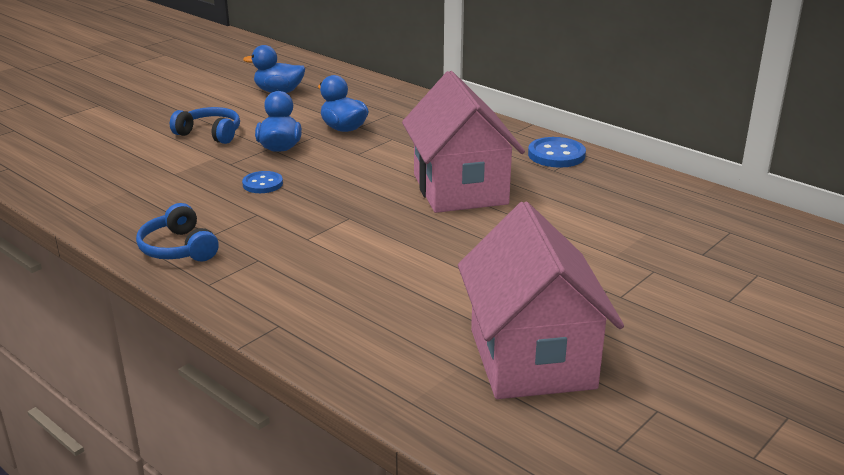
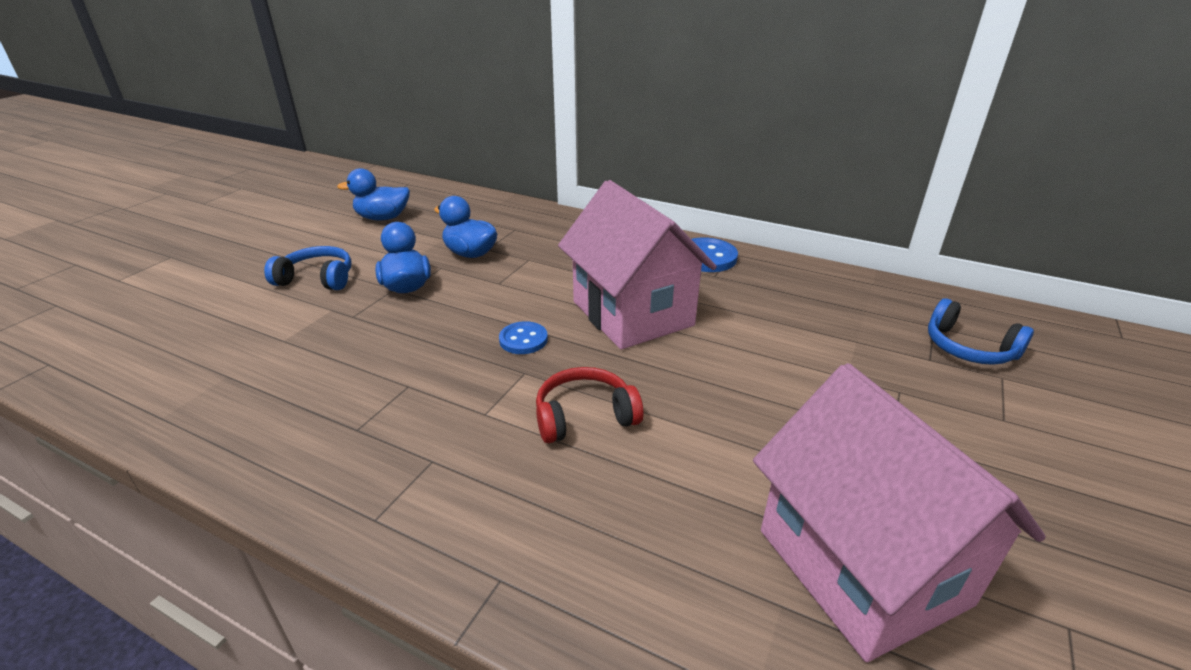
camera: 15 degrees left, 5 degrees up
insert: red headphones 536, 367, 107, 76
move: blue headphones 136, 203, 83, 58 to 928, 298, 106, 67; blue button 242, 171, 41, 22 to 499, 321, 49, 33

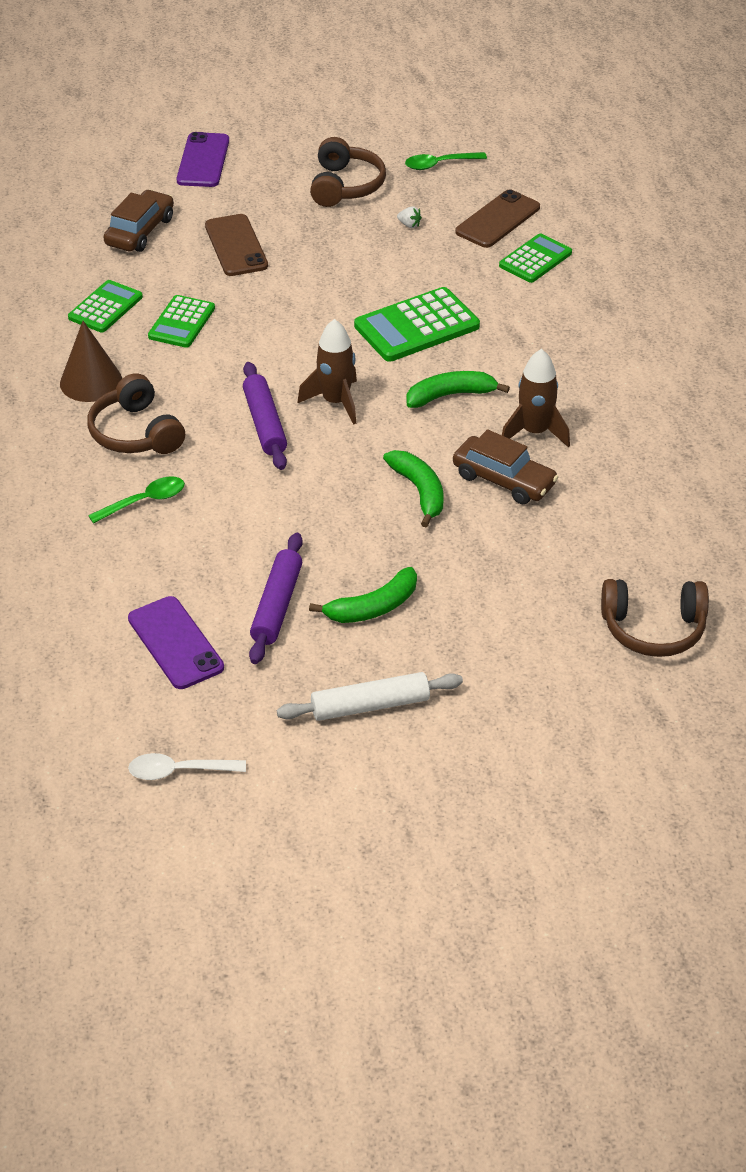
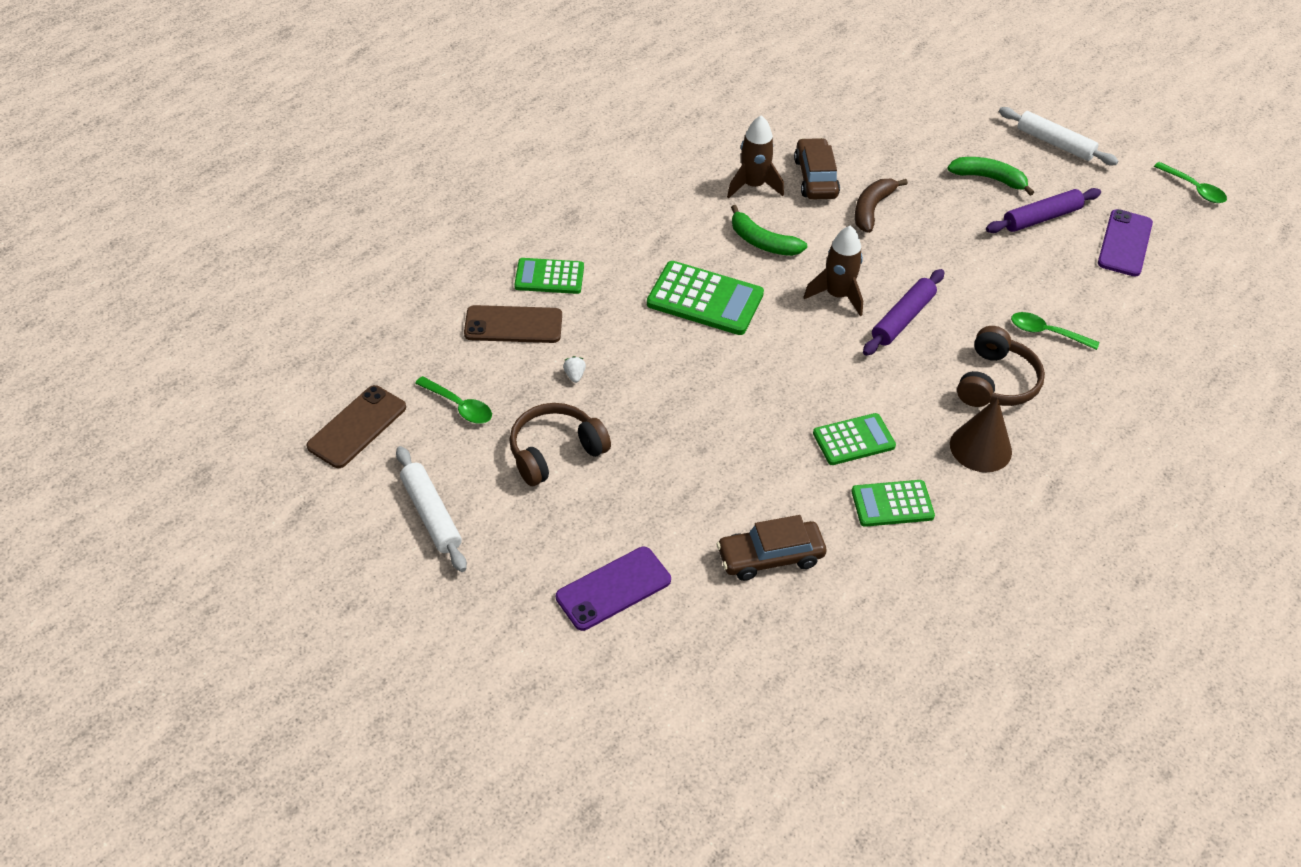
camera: 130 degrees left, 5 degrees up
delete: brown headphones 601, 579, 108, 78
insert: white rolling pin 396, 446, 71, 126
move: brown phone 205, 214, 63, 62 to 306, 385, 100, 83
recolor: white spoon 128, 753, 118, 27 to green spoon 1154, 162, 73, 41; green banana 383, 450, 61, 77 to brown banana 855, 179, 53, 54

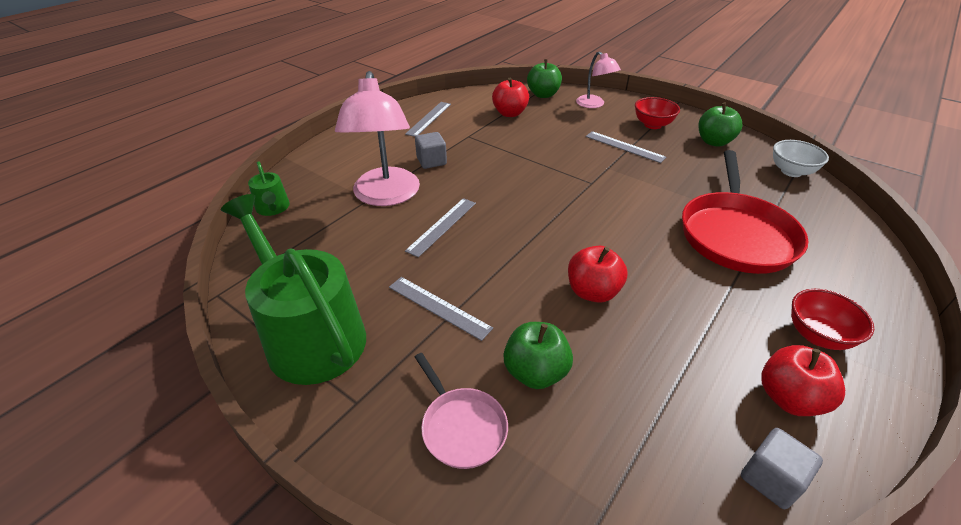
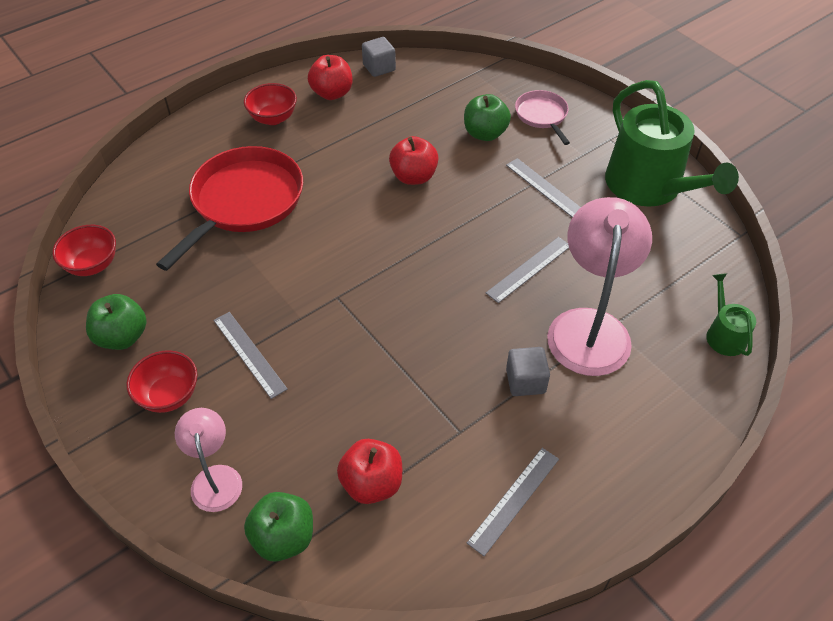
camera: 165 degrees left, 10 degrees up
recolor: white bowl 773, 140, 56, 37 to red bowl 52, 225, 64, 51

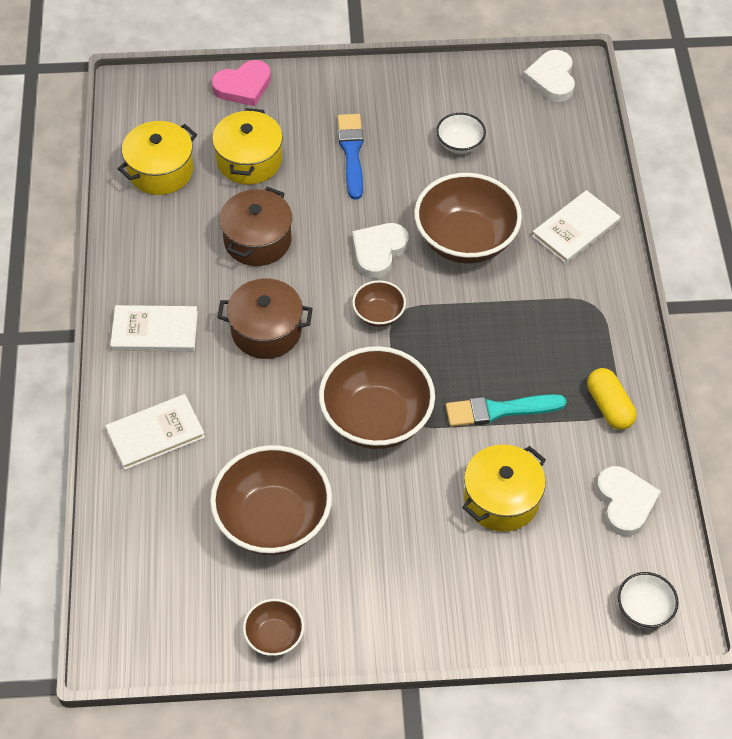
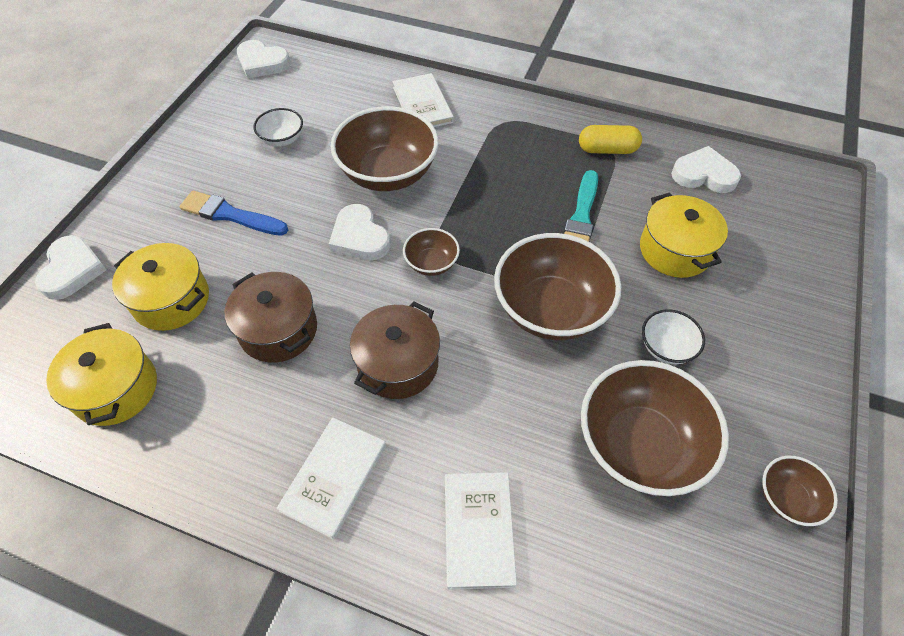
camera: 65 degrees left, 0 degrees up
move: white bowl 618, 572, 61, 56 to 642, 309, 63, 55
recolor: pink heart 211, 60, 60, 46 to white heart 35, 235, 71, 65

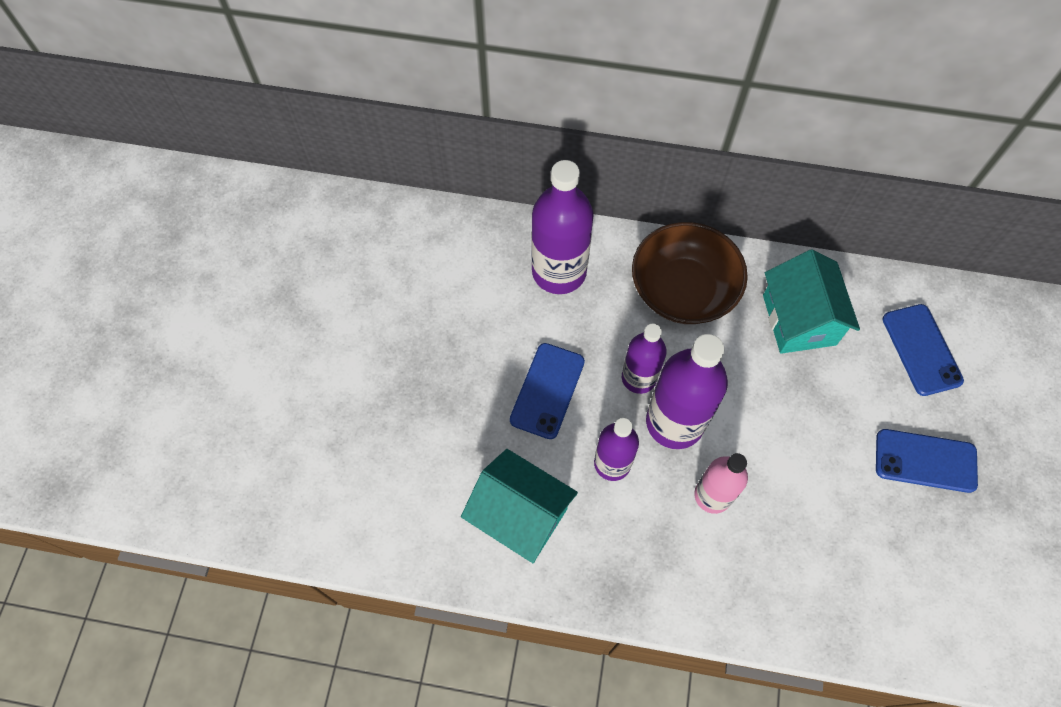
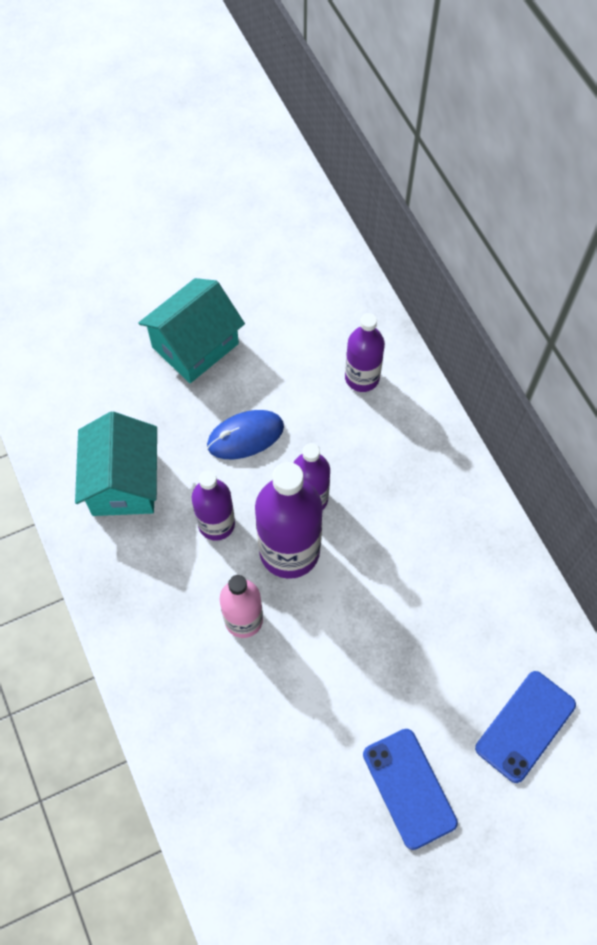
camera: 55 degrees right, 0 degrees up
delete: brown bowl 632, 222, 116, 102
move: turquoise house 763, 249, 97, 105 to 138, 278, 107, 105
replace: blue phone 510, 343, 75, 96 to blue mouse 207, 410, 77, 49
resize: purple bottle 531, 160, 63, 134 = 345, 313, 40, 79 x0.62

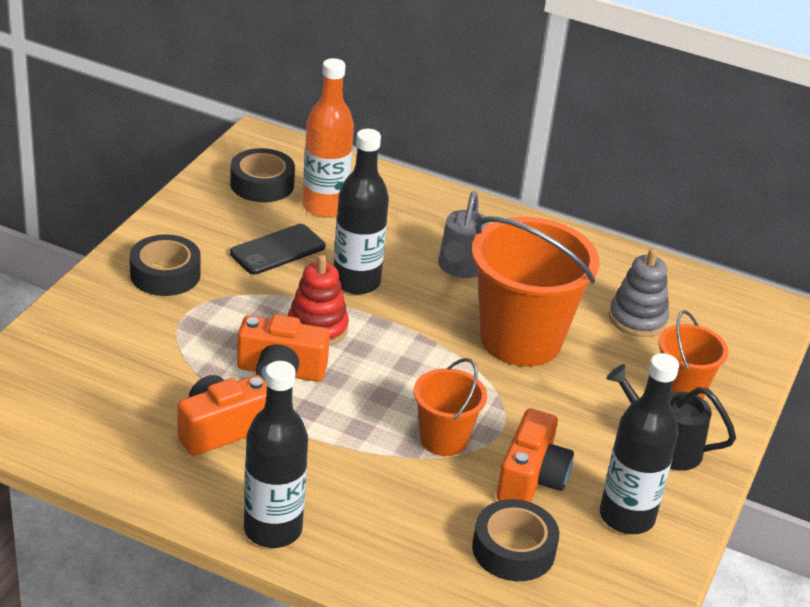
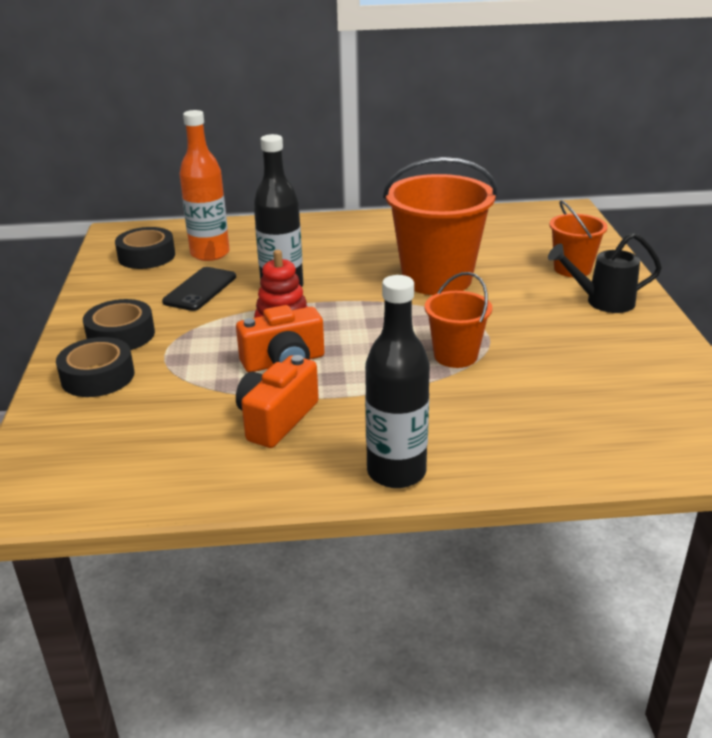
camera: 25 degrees left, 5 degrees down
delete: grey watering can 438, 191, 52, 87; orange camera 496, 408, 78, 94; black bottle 600, 353, 79, 181; grey stacking toy 609, 248, 60, 89
move: black tape 472, 499, 87, 82 to 56, 337, 78, 60

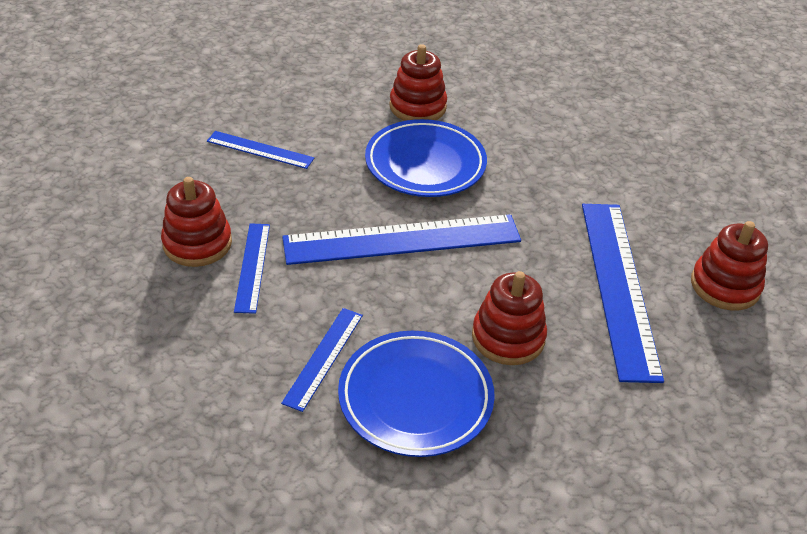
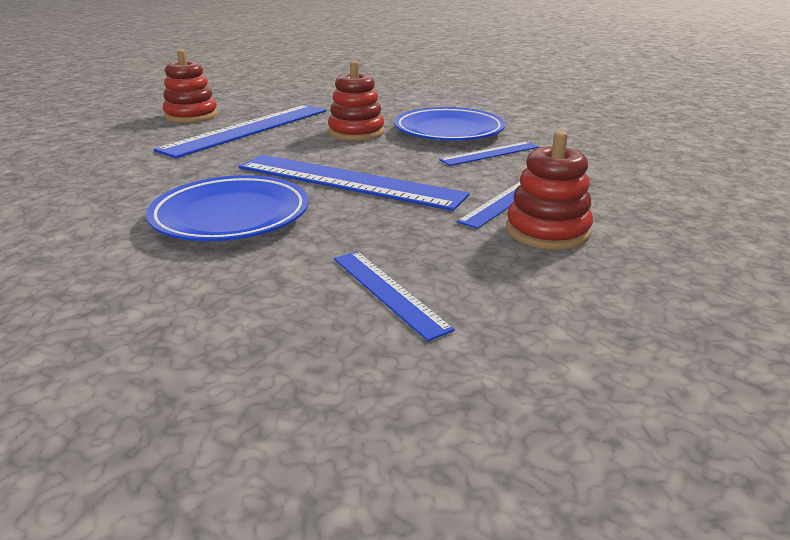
camera: 140 degrees left, 15 degrees down
delete: red stacking toy 389, 44, 58, 77

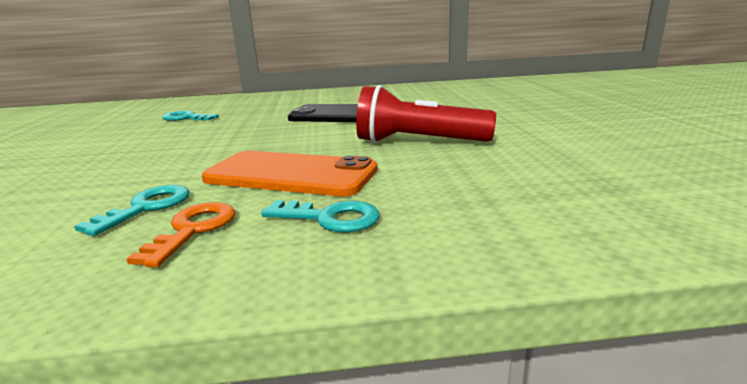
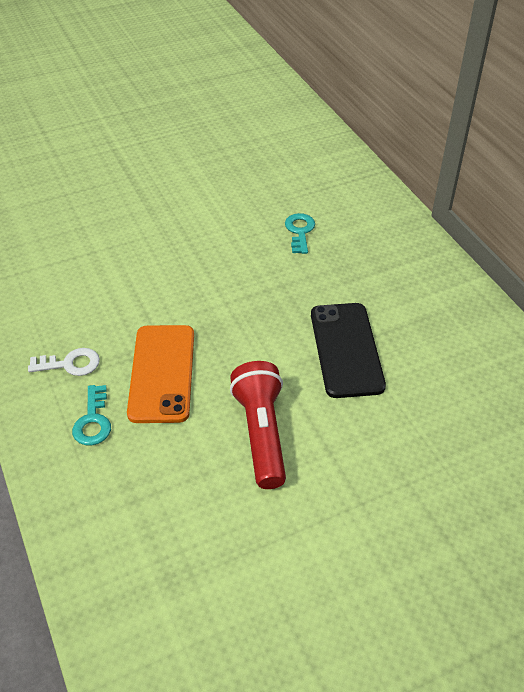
camera: 70 degrees right, 25 degrees up
delete: turquoise key 74, 185, 116, 51
recolor: orange key 126, 202, 109, 66 to white key 28, 348, 72, 28

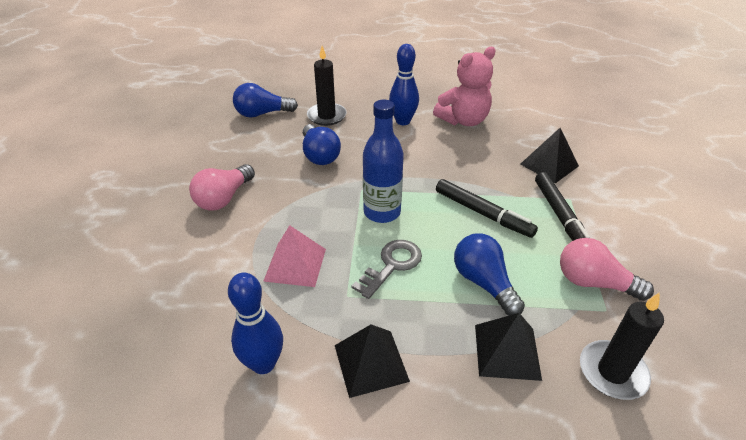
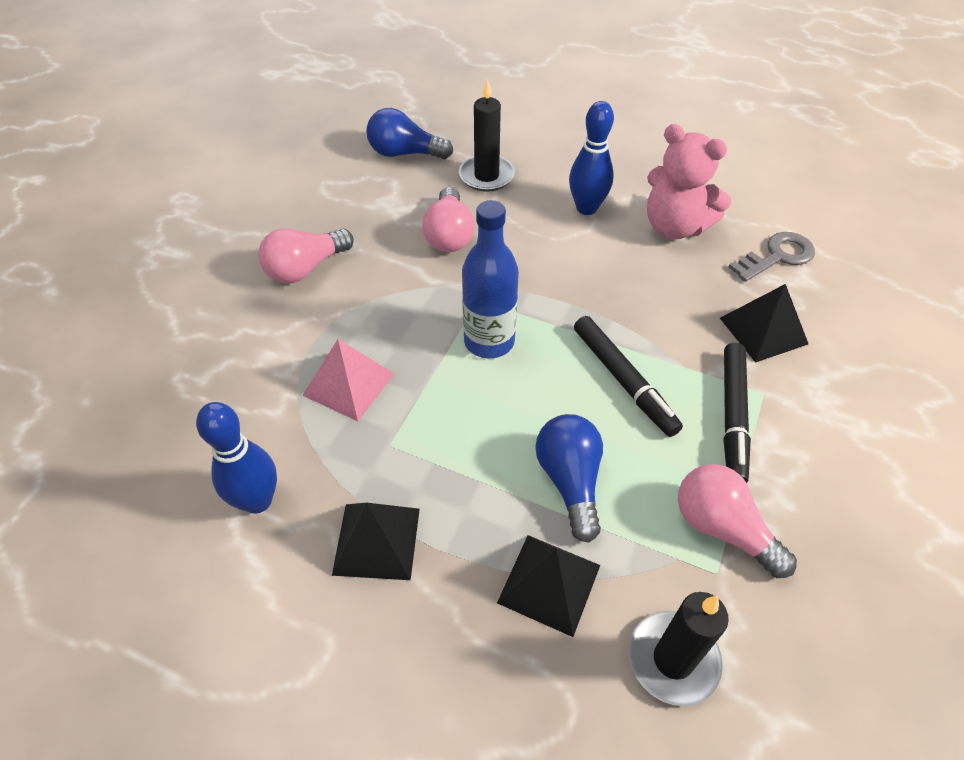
camera: 20 degrees right, 10 degrees up
move: grey key 352, 240, 70, 59 to 729, 232, 86, 50
recolor: blue light bulb 303, 124, 38, 41 to pink light bulb 422, 187, 53, 65
rotate: pink teddy bear 433, 47, 63, 79 = 647, 124, 84, 115 45 degrees clockwise

